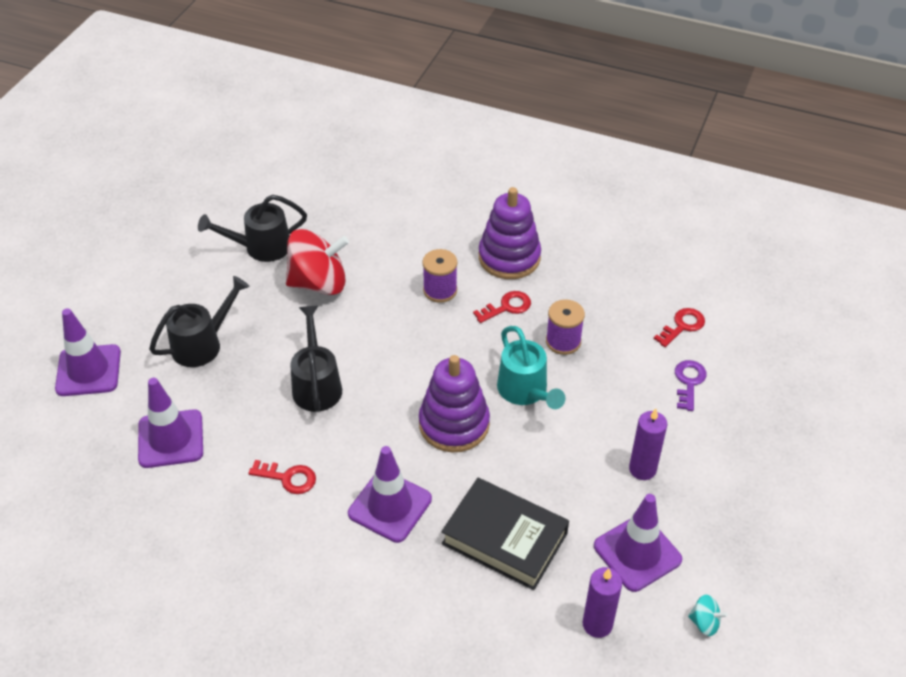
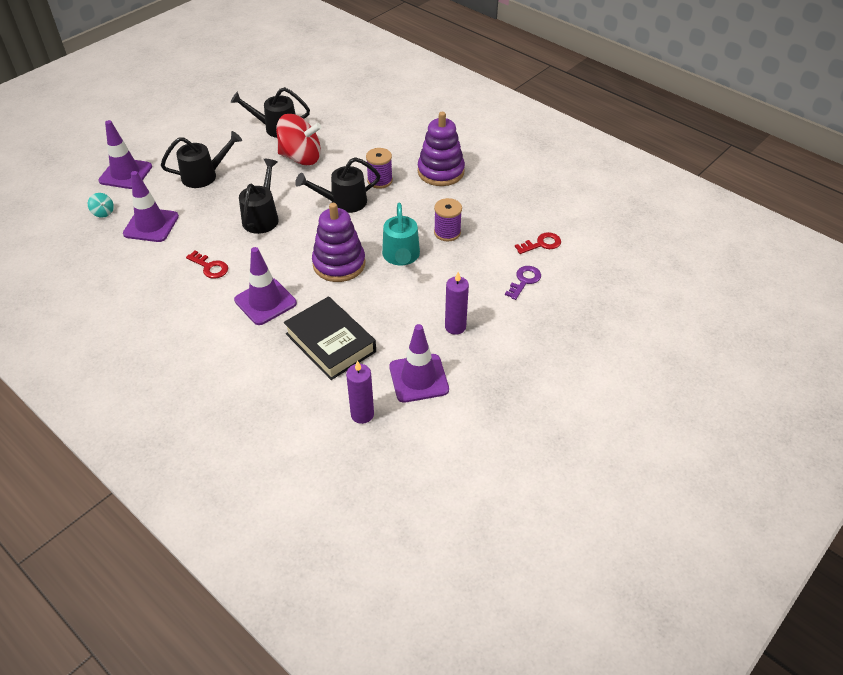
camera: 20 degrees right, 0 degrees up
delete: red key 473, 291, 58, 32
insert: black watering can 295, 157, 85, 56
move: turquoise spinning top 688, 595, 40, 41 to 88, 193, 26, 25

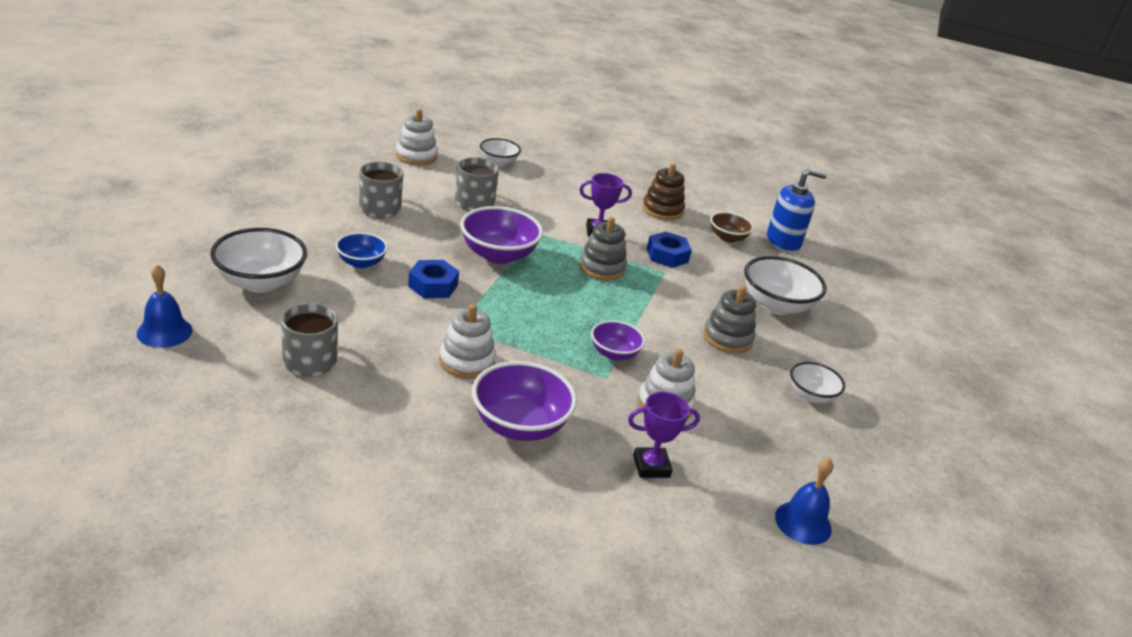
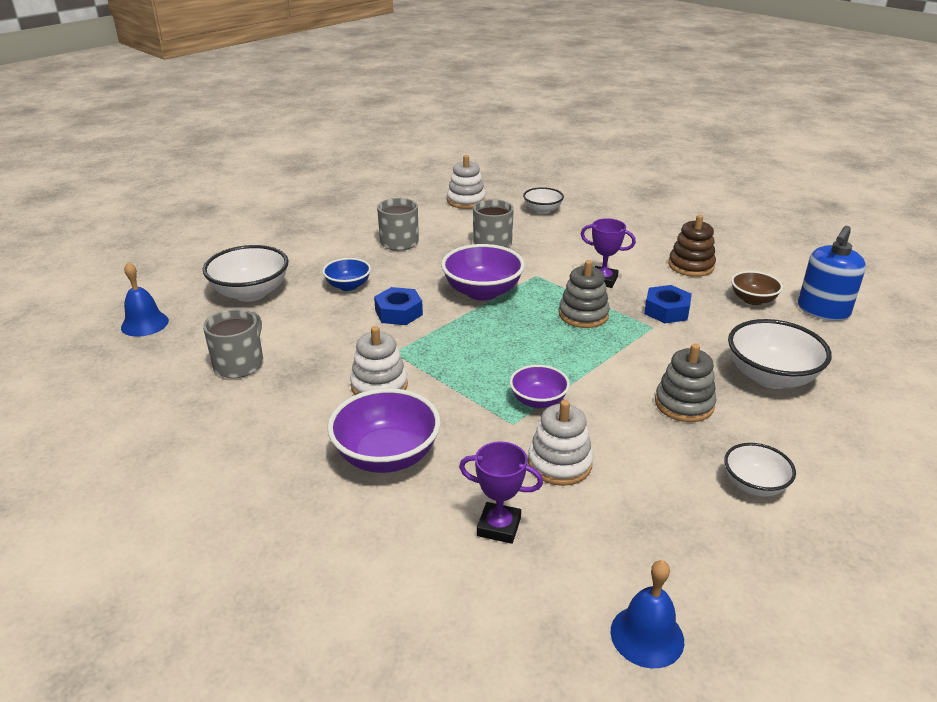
camera: 30 degrees right, 0 degrees up
rotate: blue soap dispenser 767, 169, 60, 83 = 798, 226, 68, 95 105 degrees clockwise

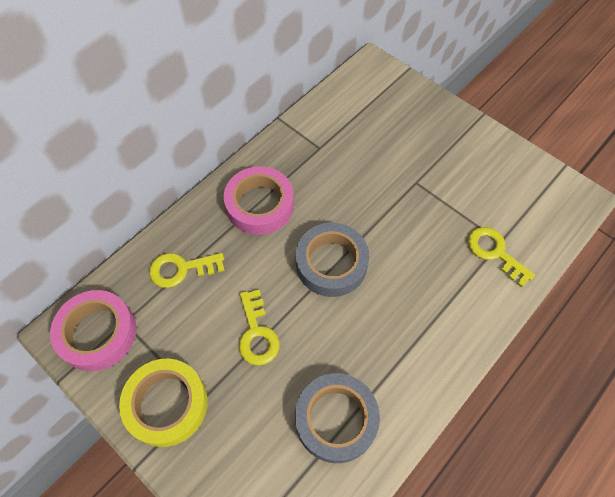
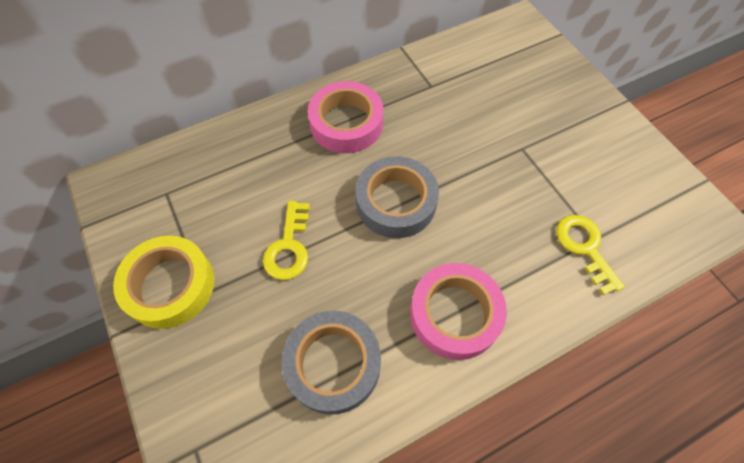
camera: 20 degrees right, 0 degrees up
delete: yellow key 149, 253, 76, 35
move: pink tape 50, 290, 86, 81 to 410, 263, 97, 97

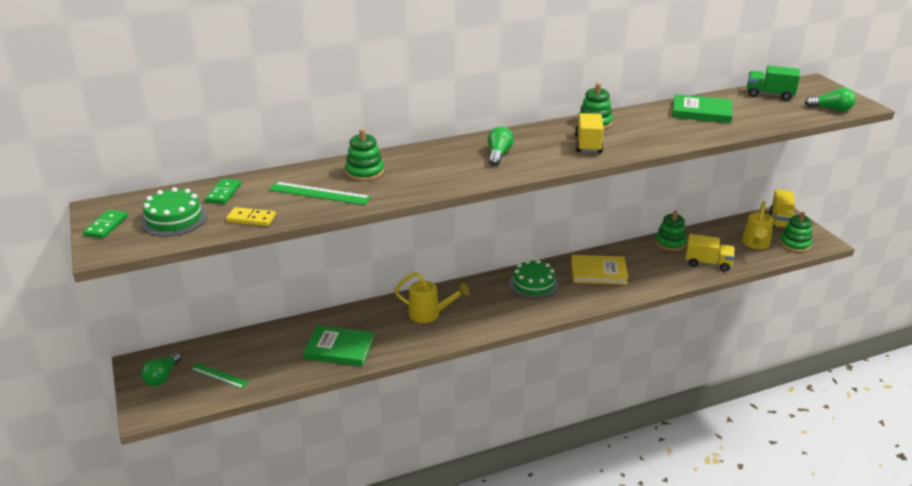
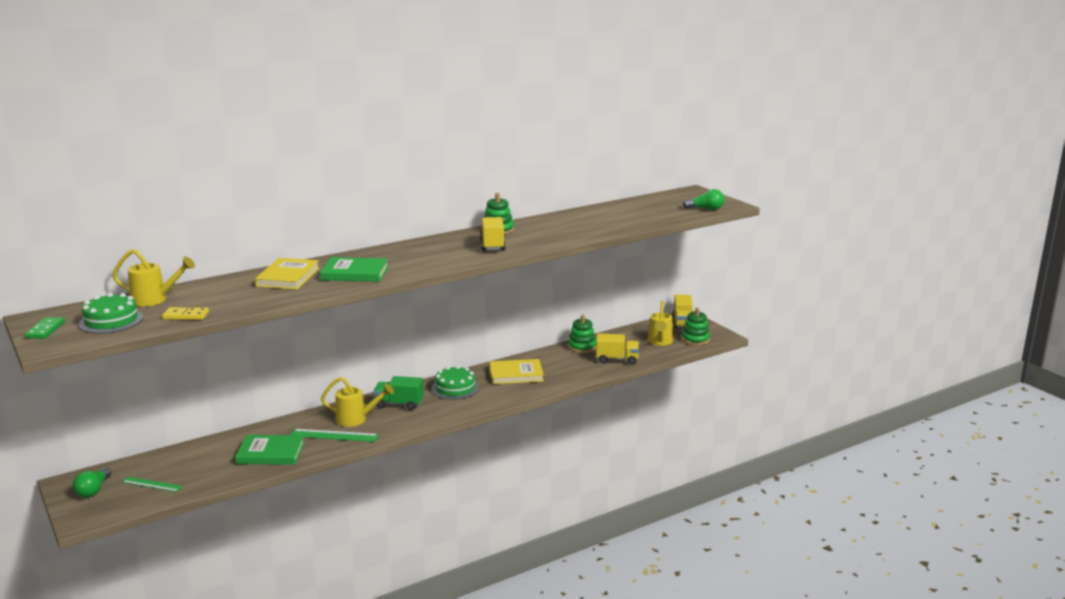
camera: 10 degrees left, 10 degrees down
delete: green light bulb 488, 126, 26, 40
move: green ruler 269, 182, 102, 23 to 291, 429, 88, 13; green book 672, 94, 61, 29 to 320, 257, 69, 25; green truck 747, 65, 53, 36 to 373, 376, 51, 34
replace: green domino 205, 179, 36, 25 to yellow watering can 112, 249, 83, 58; green stacking toy 345, 129, 39, 52 to yellow book 255, 258, 65, 32

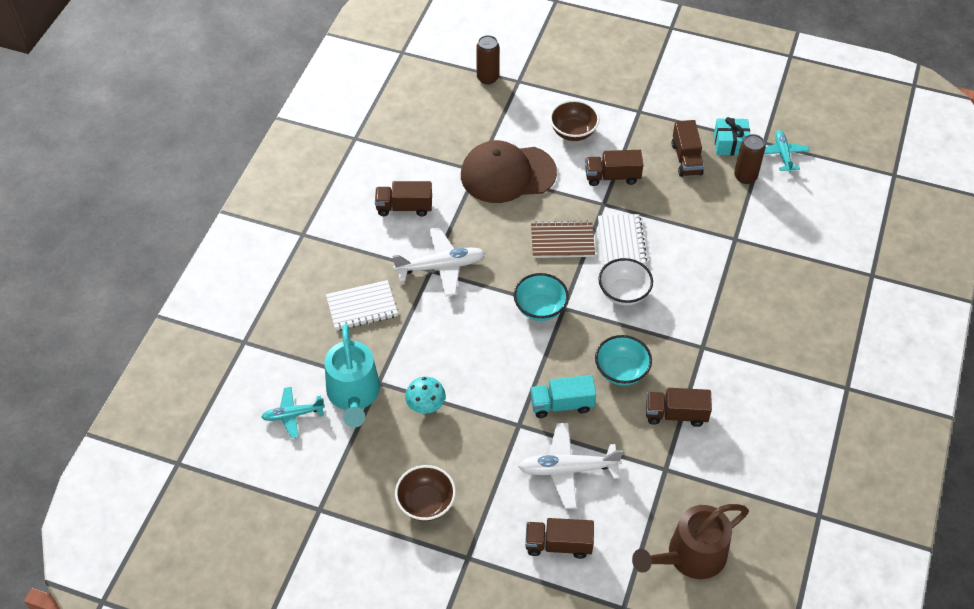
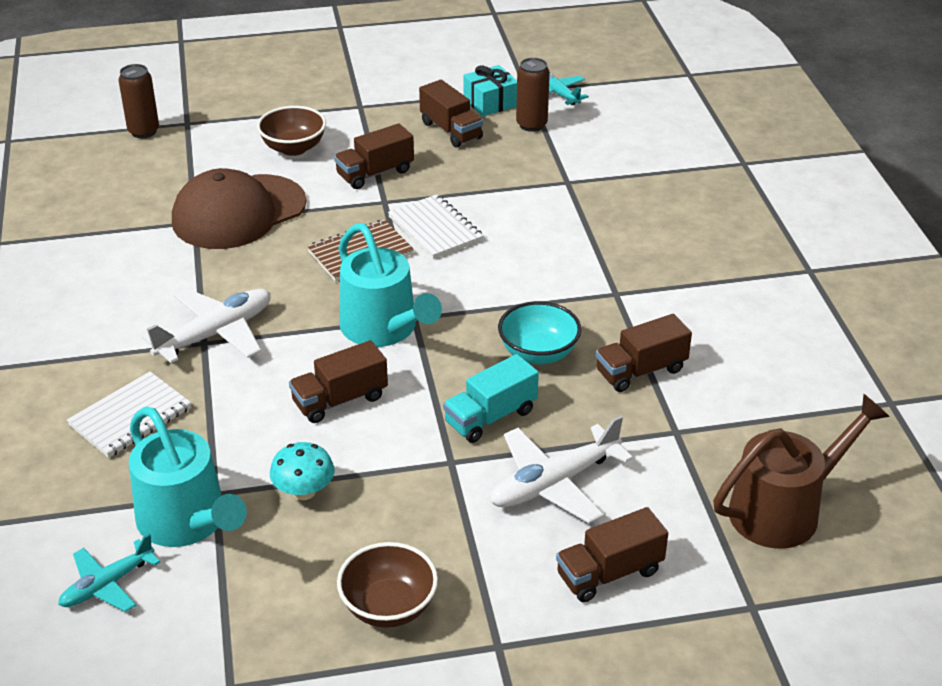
camera: 30 degrees left, 15 degrees down
delete: white bowl 598, 258, 55, 48
move: brown truck 375, 181, 57, 36 to 289, 340, 99, 83
replace: turquoise bowl 514, 273, 55, 48 to turquoise watering can 339, 223, 103, 124
rotate: brown watering can 632, 504, 117, 75 = 713, 394, 177, 155 150 degrees counterclockwise

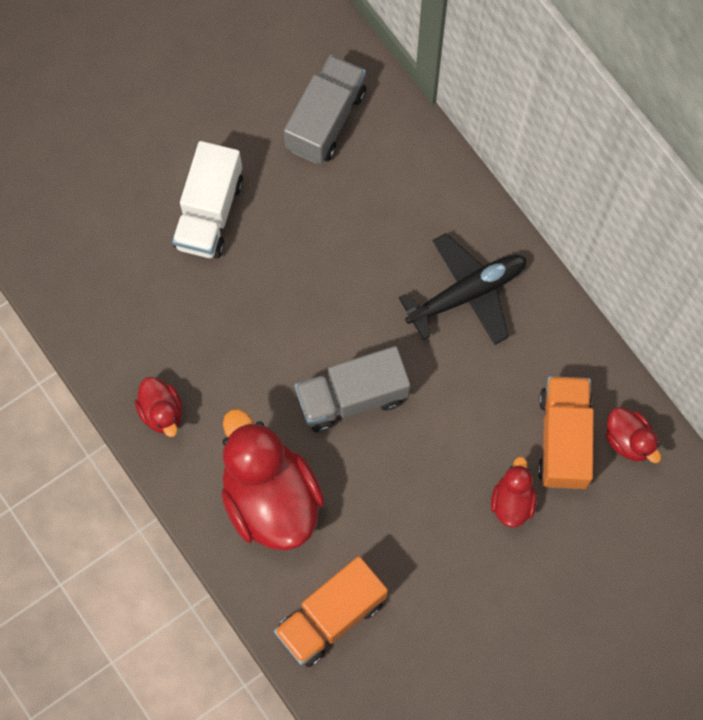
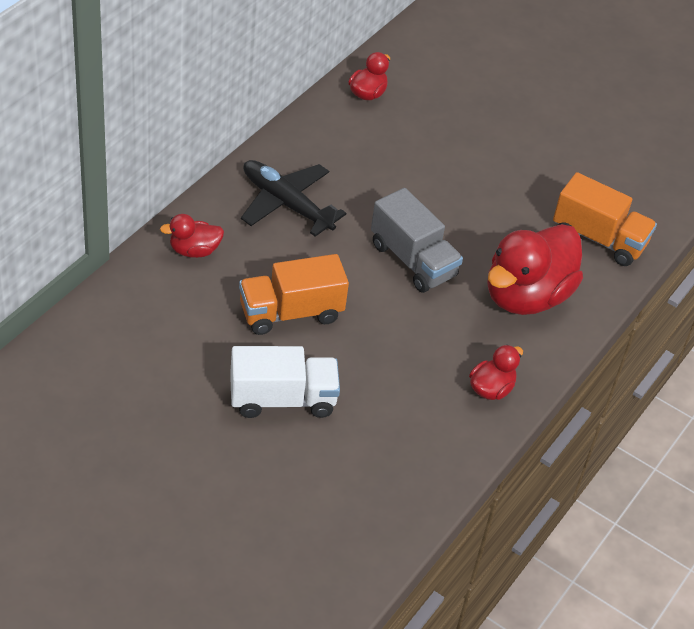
camera: 115 degrees left, 25 degrees down
delete: grey truck 284, 55, 82, 109
move: red duck 491, 456, 46, 71 to 160, 214, 64, 44; orange truck 538, 376, 56, 113 to 239, 254, 110, 81

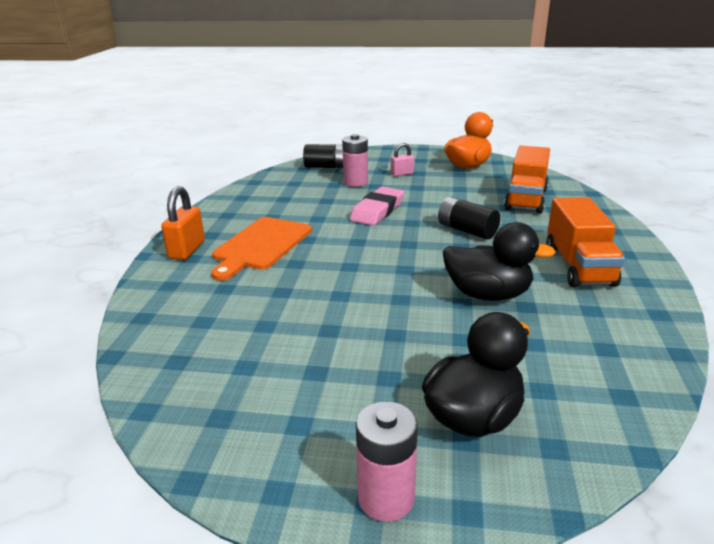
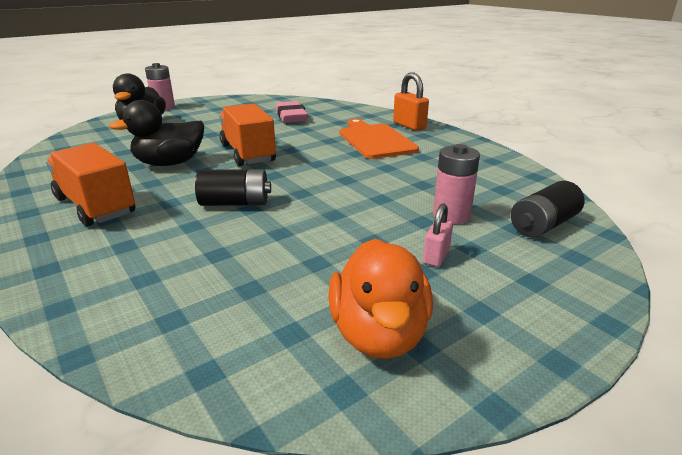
camera: 135 degrees right, 0 degrees up
move: pink eraser 350, 187, 54, 39 to 275, 101, 33, 22; orange truck 504, 146, 46, 68 to 219, 104, 57, 62

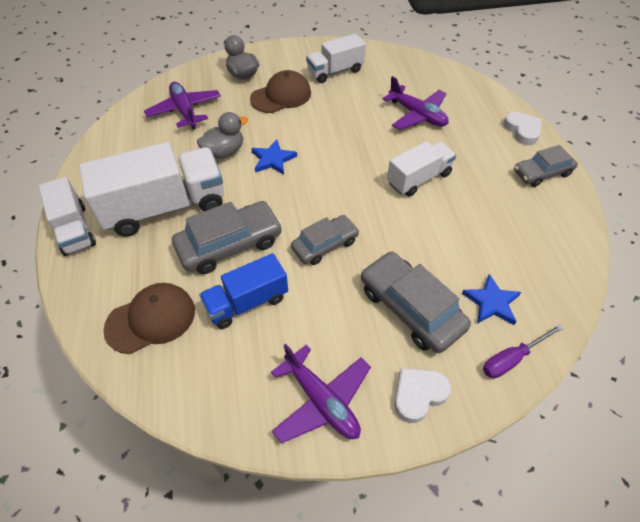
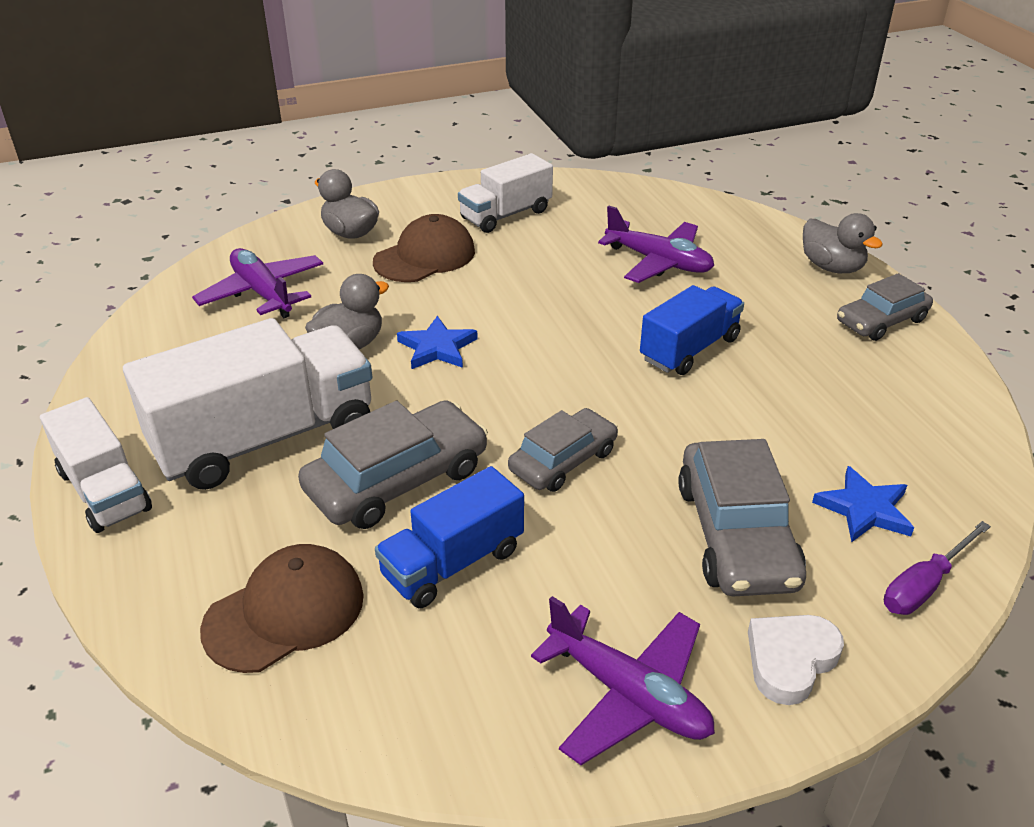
camera: 10 degrees left, 15 degrees down
replace: white heart 503, 112, 39, 33 to grey duck 803, 213, 80, 60
recolor: white truck 387, 141, 69, 56 to blue truck 640, 285, 104, 90
rotate: grey car 361, 251, 110, 102 = 678, 439, 128, 157 135 degrees counterclockwise

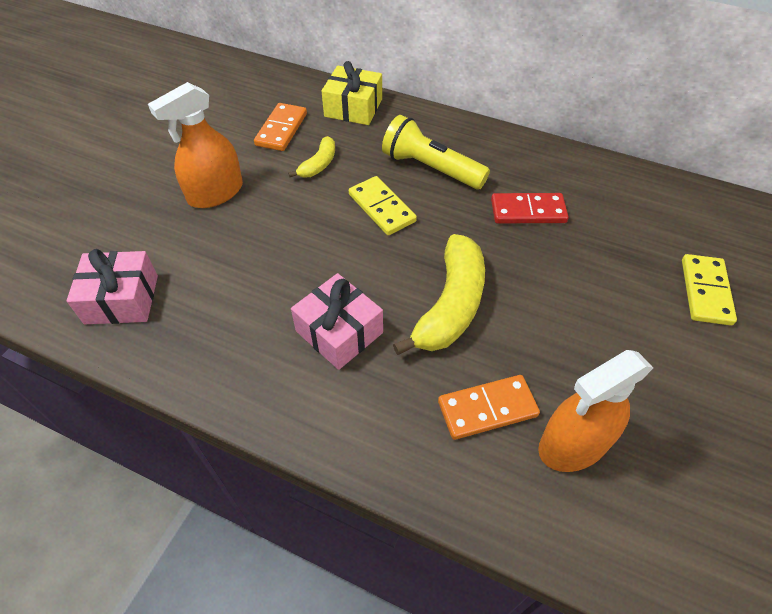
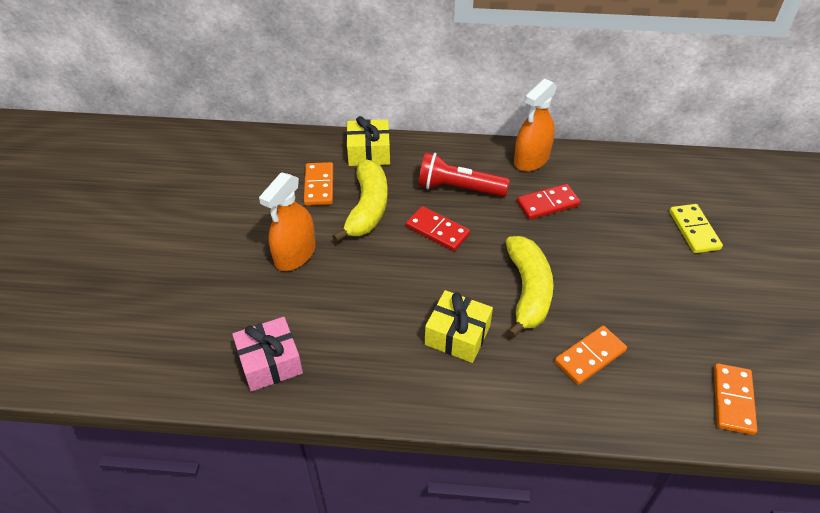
camera: 20 degrees left, 5 degrees down
insert: orange domino 714, 363, 43, 72
move: orange spray bottle 538, 350, 115, 122 to 514, 79, 43, 93
recolor: pink gift 291, 273, 92, 97 to yellow gift 425, 290, 68, 73; yellow domino 349, 176, 68, 59 to red domino 406, 206, 64, 45; yellow flashlight 382, 115, 108, 74 to red flashlight 418, 152, 92, 45
resize: yellow banana 288, 136, 47, 42 = 332, 159, 56, 83 x1.95

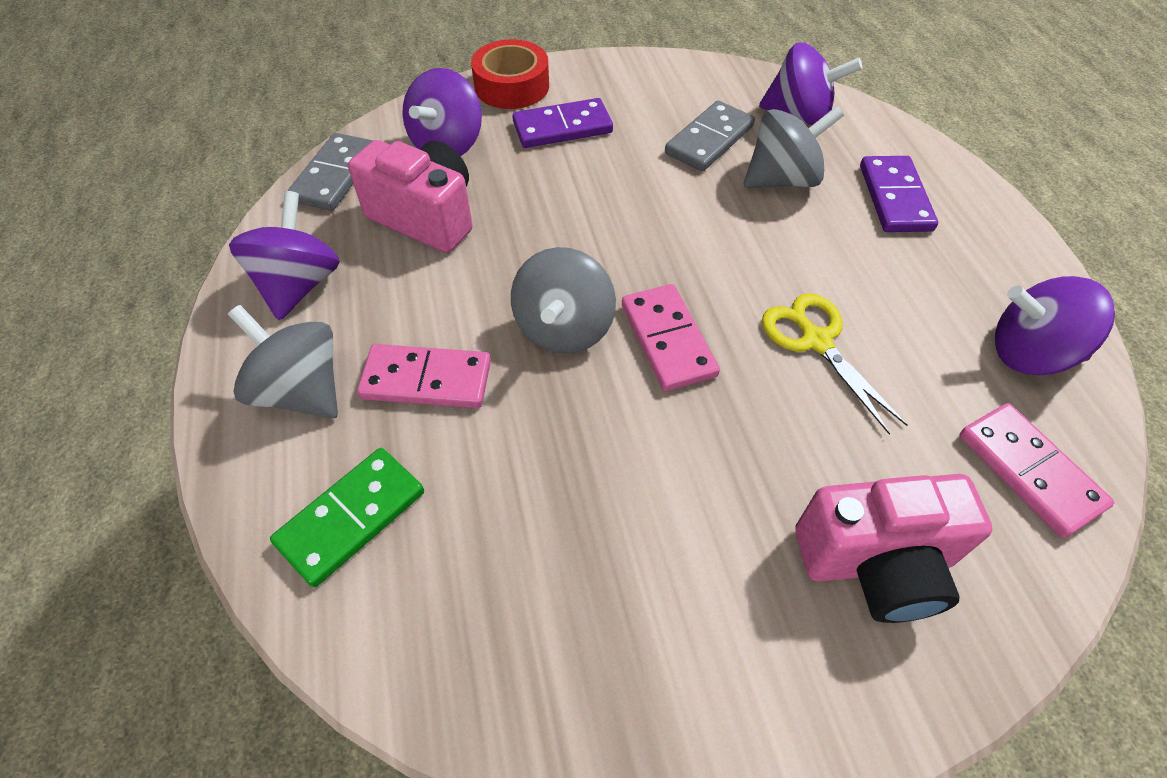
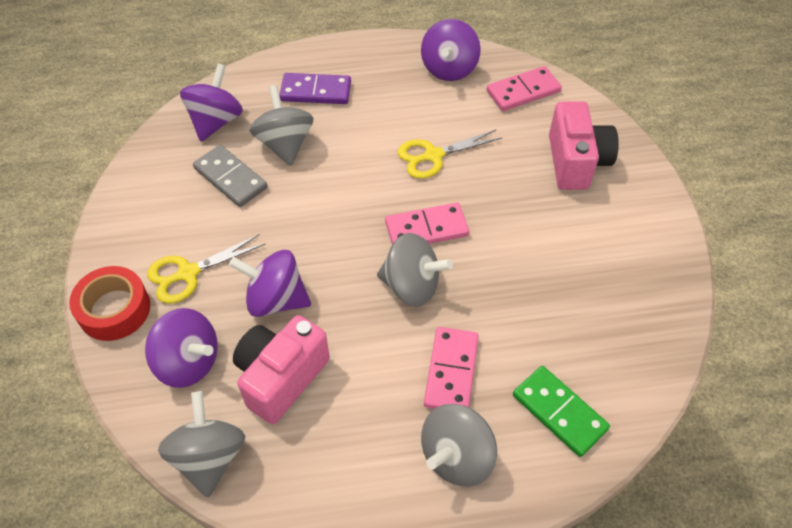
camera: 85 degrees left, 0 degrees up
move: purple spinning top 229, 191, 111, 129 to 229, 250, 82, 67
replace: grey domino 287, 133, 86, 78 to grey spinning top 158, 391, 87, 106; purple domino 512, 98, 101, 50 to yellow scissors 147, 234, 118, 70

